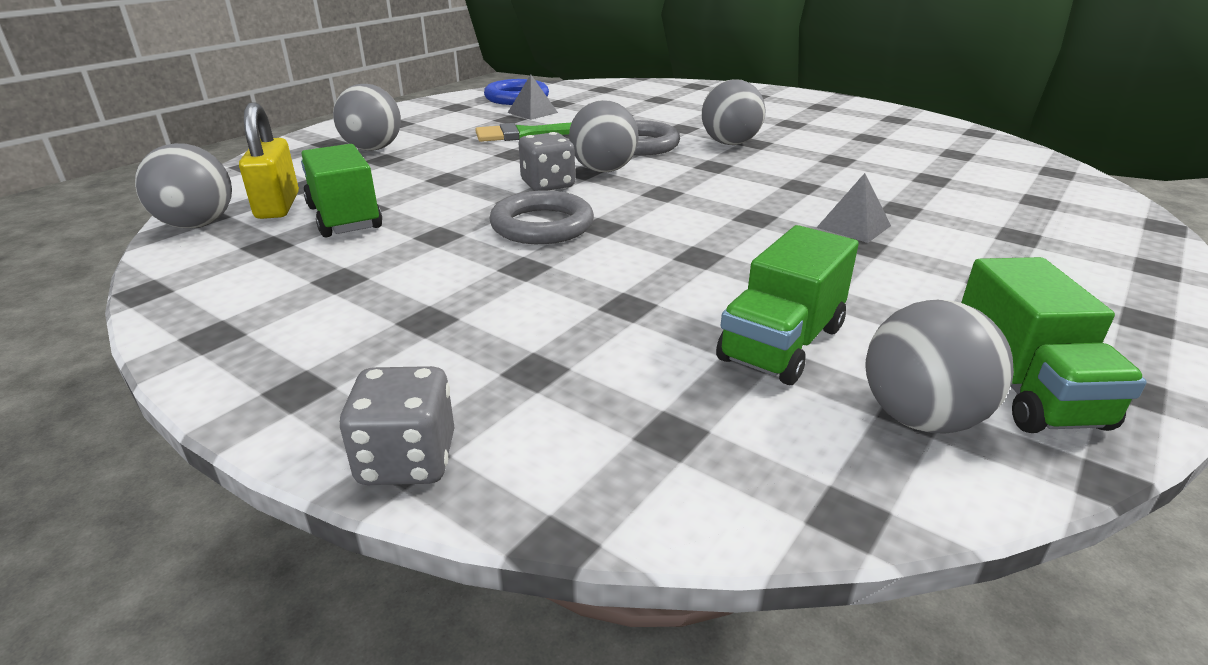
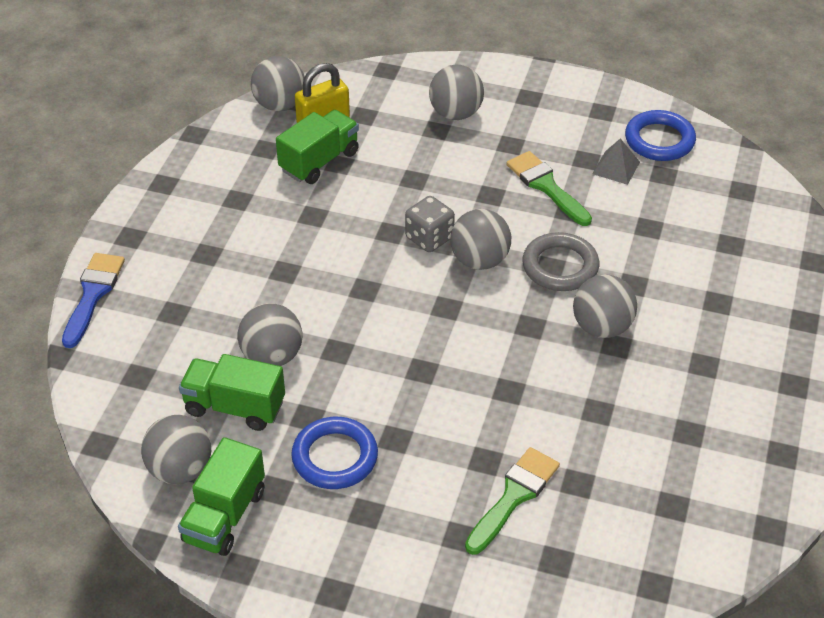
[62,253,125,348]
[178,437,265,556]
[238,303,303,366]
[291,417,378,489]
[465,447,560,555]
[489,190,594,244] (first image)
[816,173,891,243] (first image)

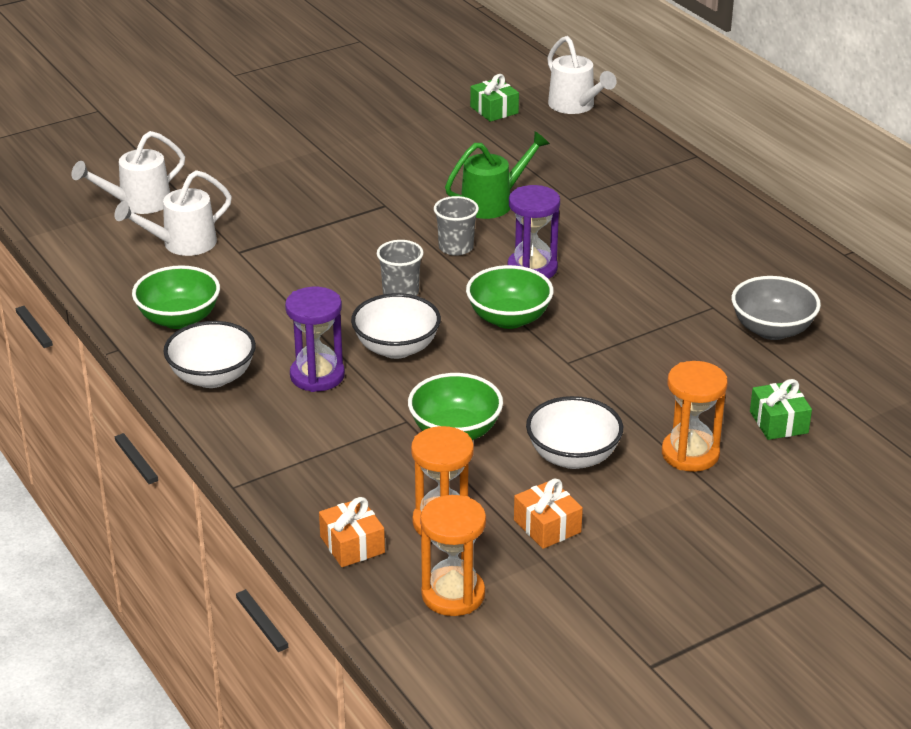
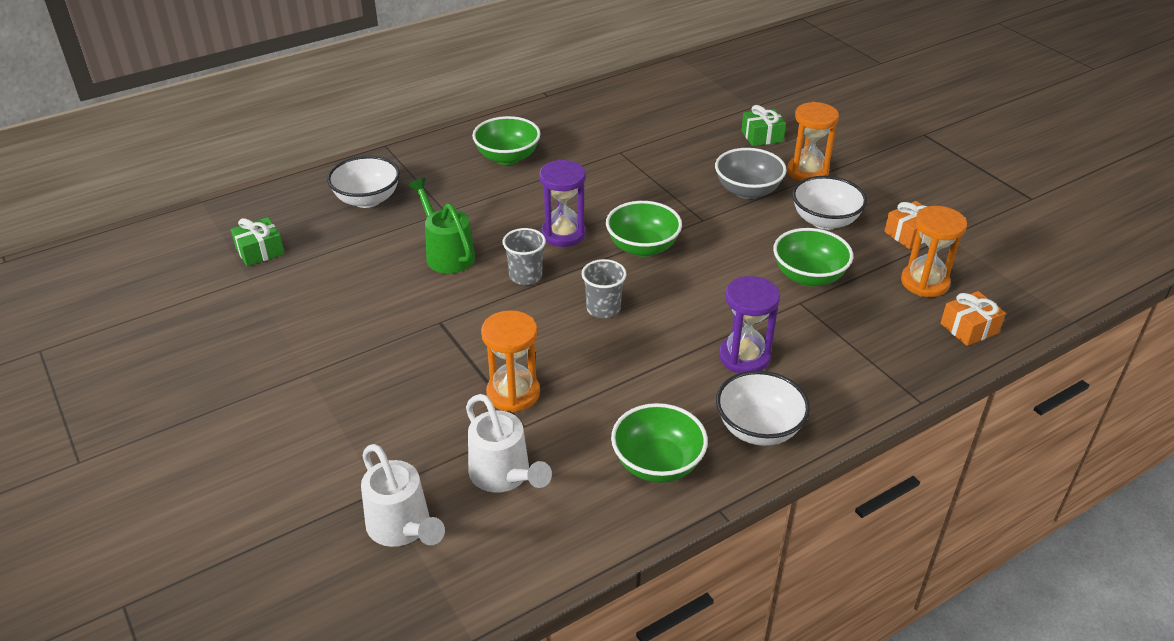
[327,156,400,208]
[472,116,541,165]
[481,310,540,412]
[715,148,787,199]
[547,36,617,114] (first image)

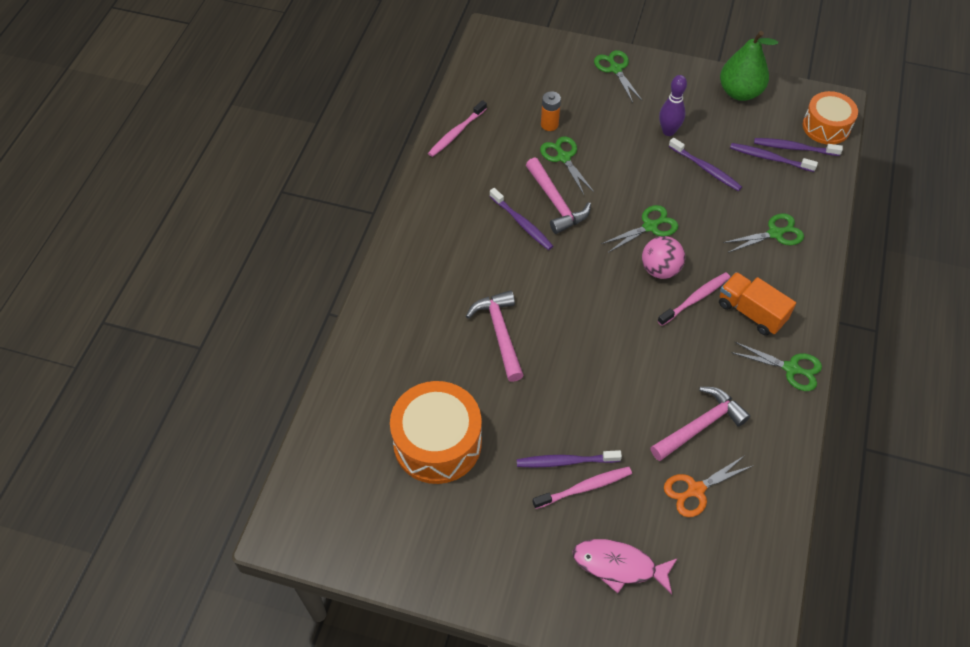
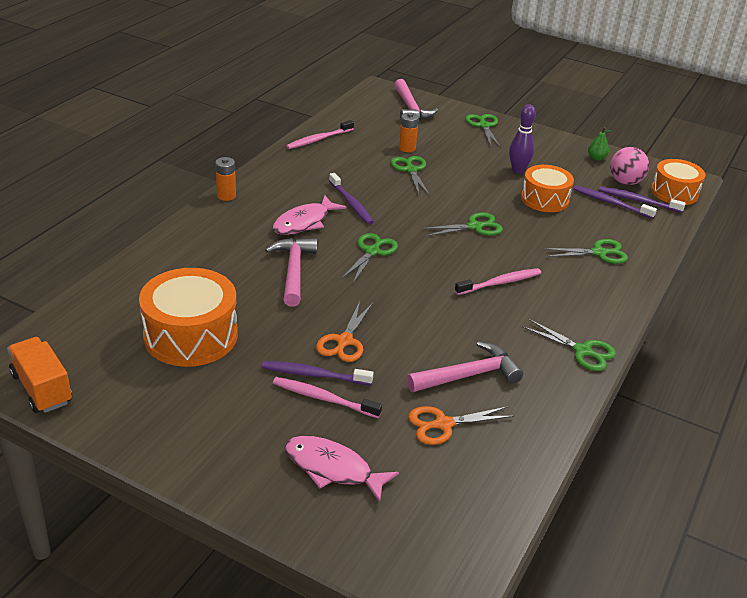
[7,337,72,413]
[215,157,236,201]
[272,195,346,235]
[273,377,382,418]
[316,302,373,362]
[342,233,398,283]
[394,79,438,120]
[521,165,574,212]
[588,127,610,160]
[610,147,649,185]

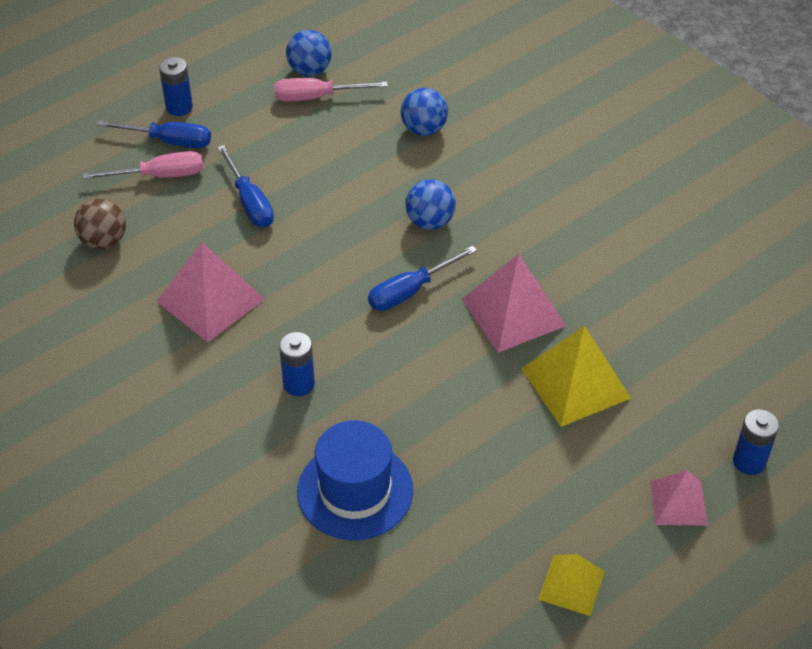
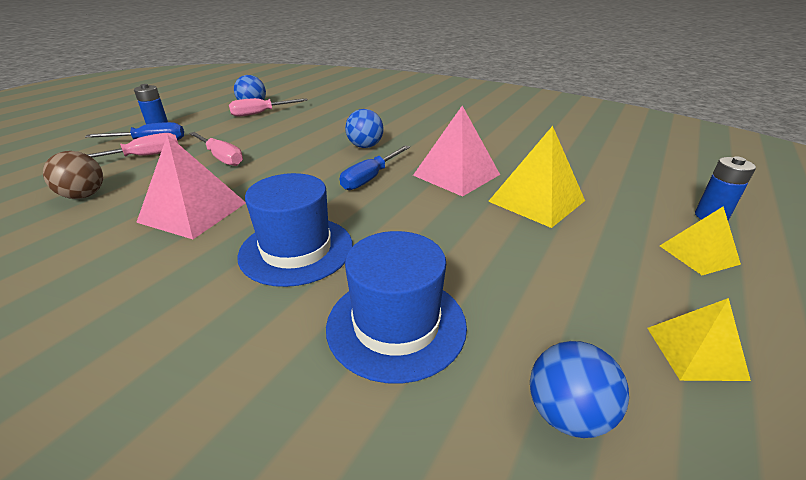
[189,132,243,166]
[238,173,353,287]
[530,341,629,438]
[660,206,741,275]

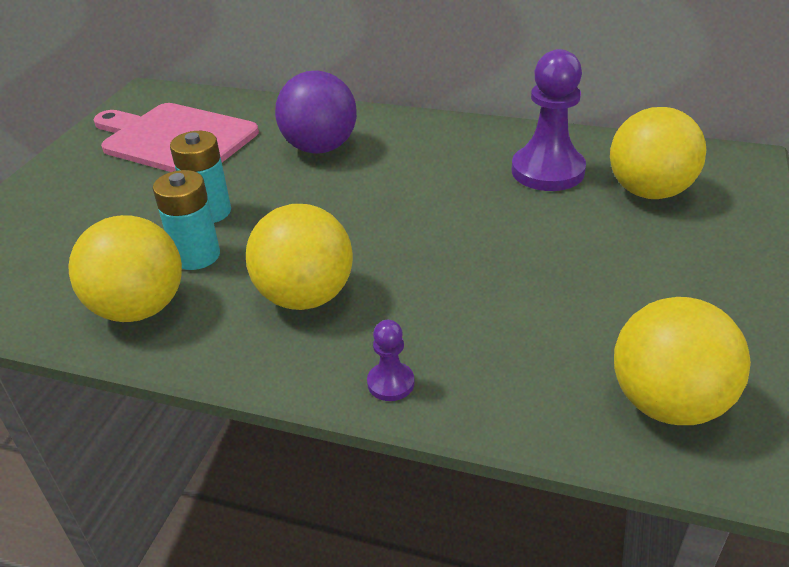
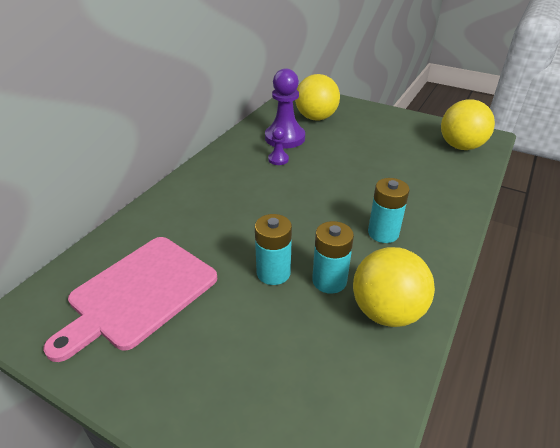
[268,127,289,165]
[368,178,410,243]
[275,71,357,154] (first image)

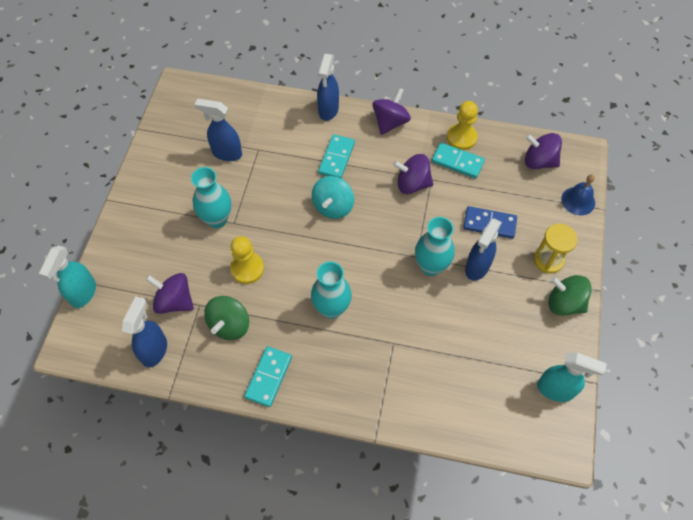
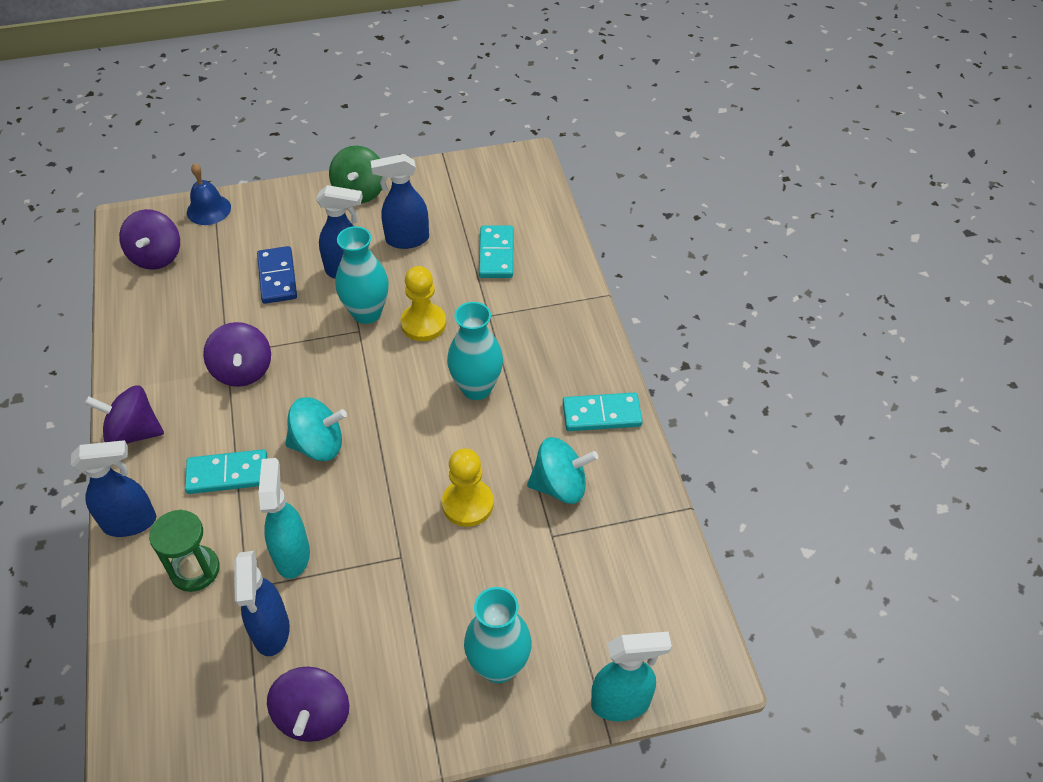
[149,509,220,592]
[259,458,310,579]
[267,667,349,742]
[371,154,429,249]
[400,266,446,341]
[464,587,532,683]
[479,225,514,278]
[527,437,598,504]
[534,224,578,273] (first image)

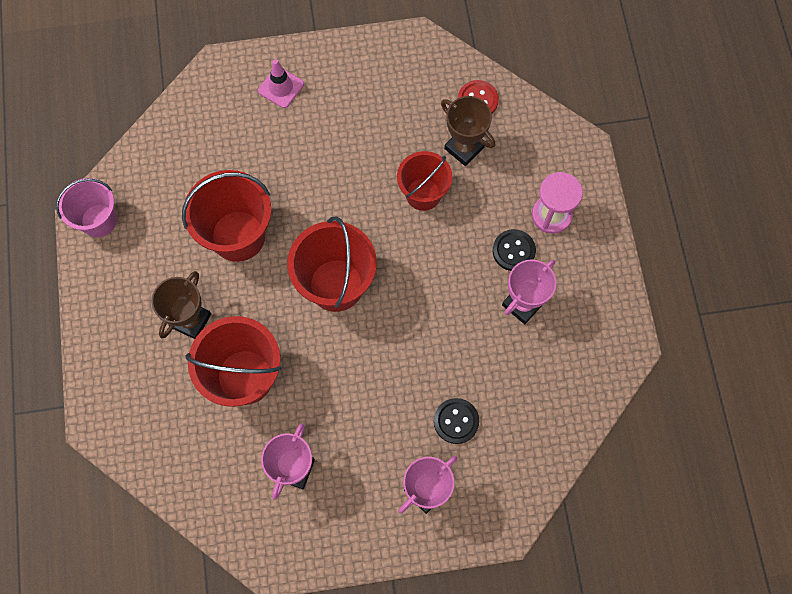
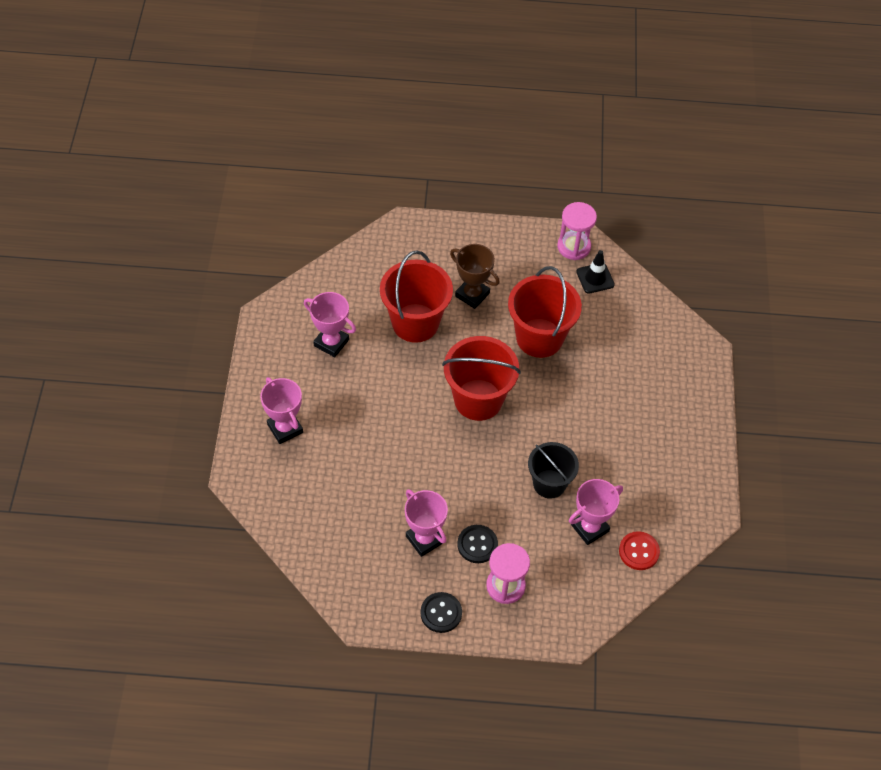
[420,592,462,633]
[528,442,579,499]
[557,202,597,260]
[569,479,623,545]
[576,250,615,294]
[258,59,304,108] (first image)

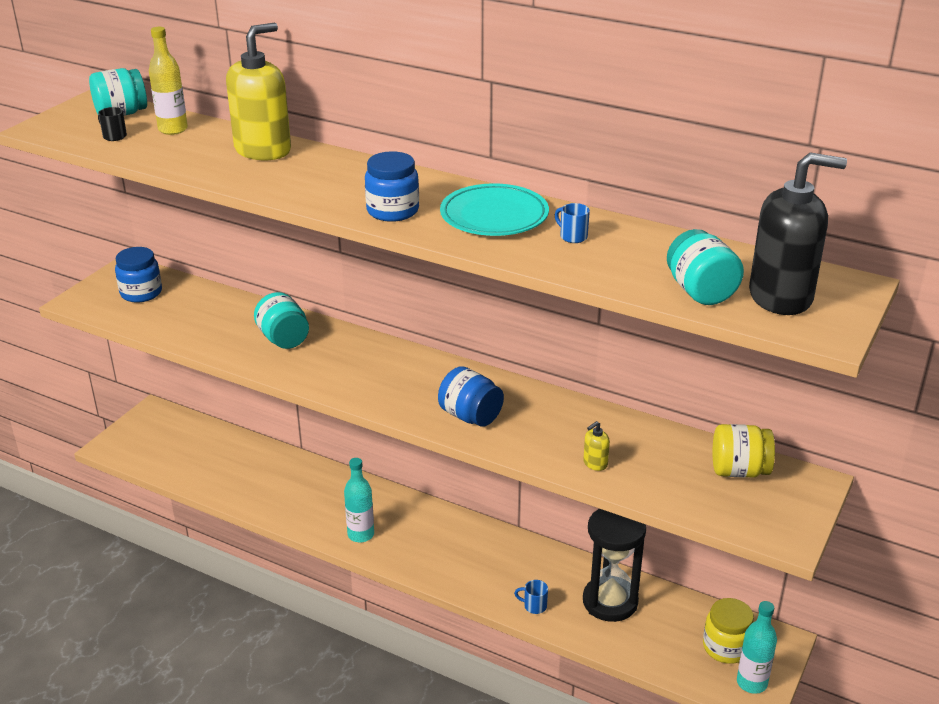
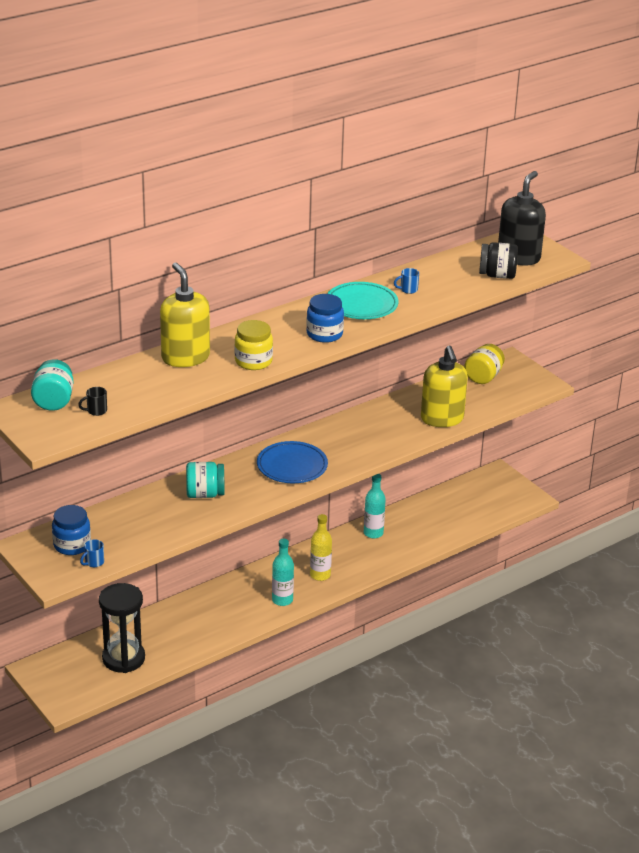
[80,540,104,567]
[99,583,145,673]
[235,320,273,370]
[257,441,328,483]
[310,514,332,581]
[364,474,386,539]
[421,346,468,427]
[479,242,518,279]
[438,366,504,427] (first image)

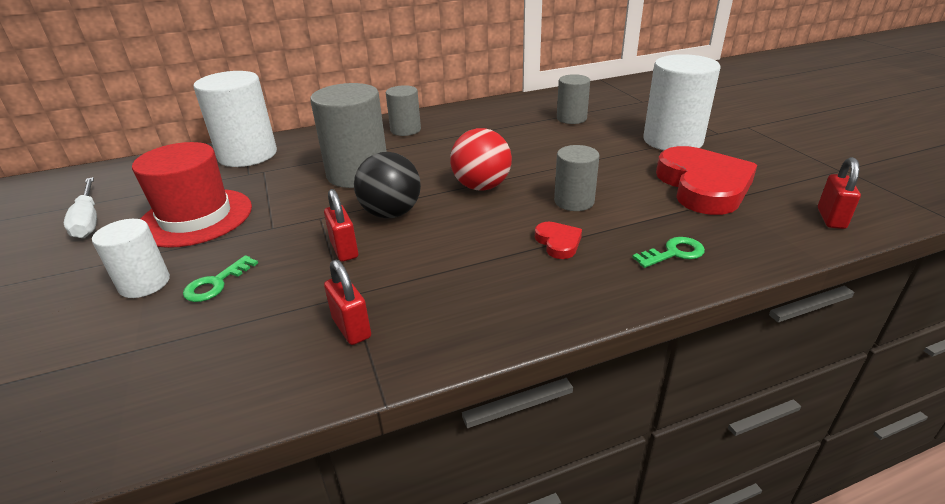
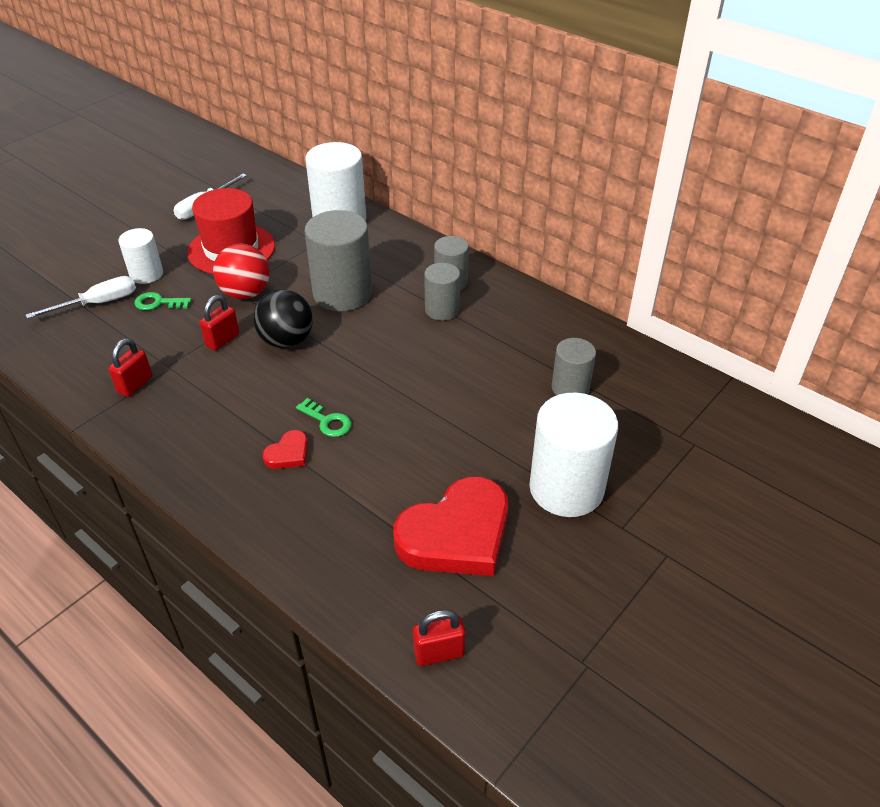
[26,276,136,319]
[213,244,270,299]
[296,398,352,437]
[424,263,460,321]

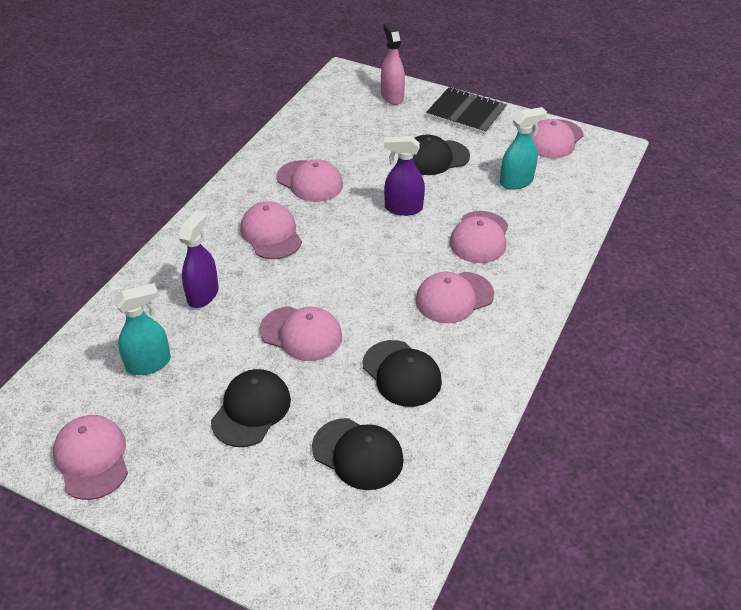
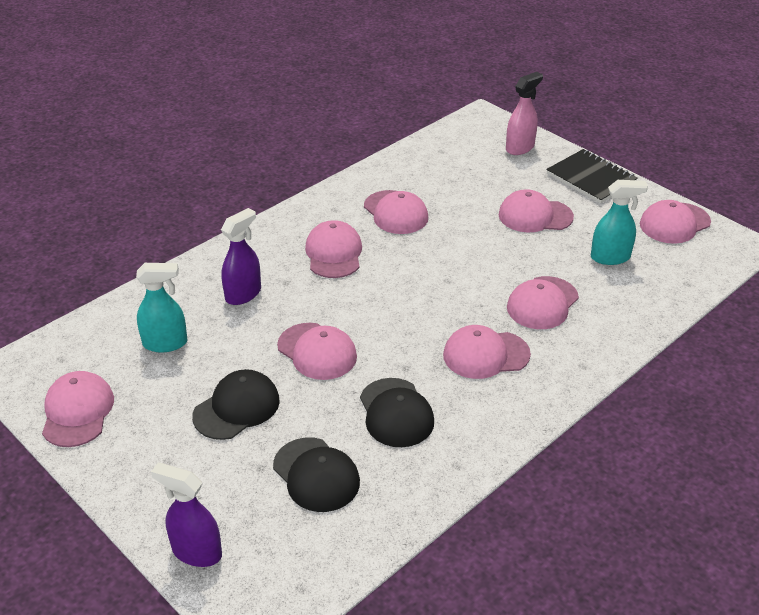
[151,463,222,567]
[499,189,574,232]
[506,72,543,155]

